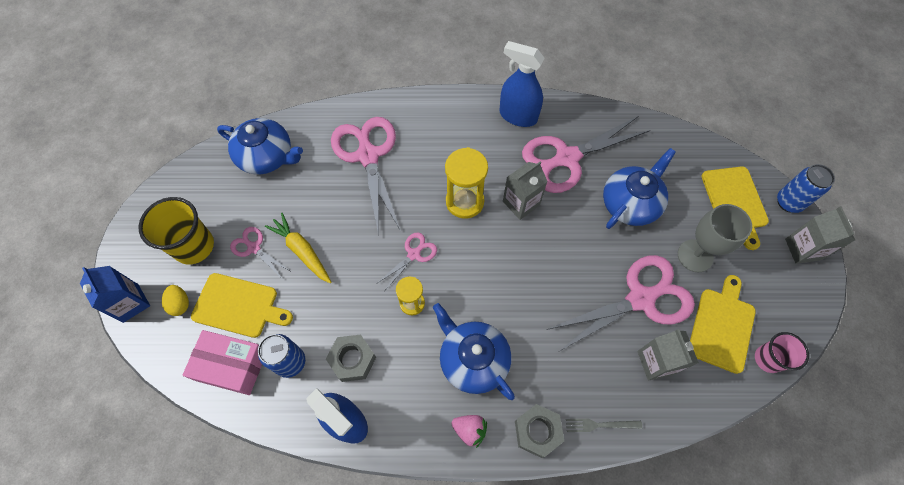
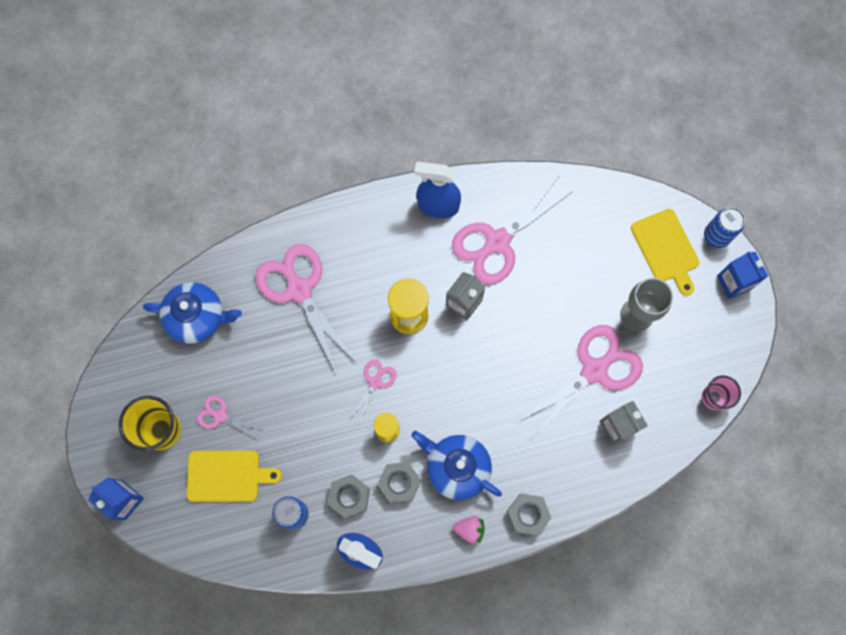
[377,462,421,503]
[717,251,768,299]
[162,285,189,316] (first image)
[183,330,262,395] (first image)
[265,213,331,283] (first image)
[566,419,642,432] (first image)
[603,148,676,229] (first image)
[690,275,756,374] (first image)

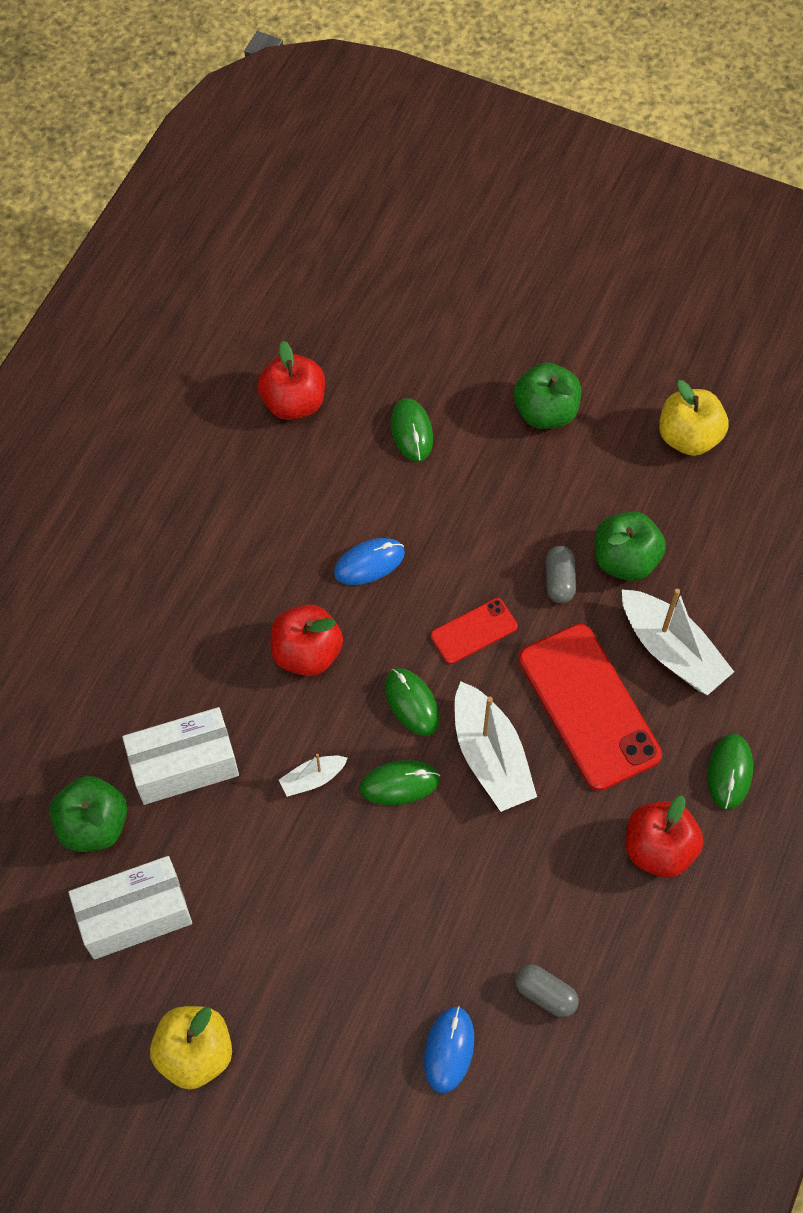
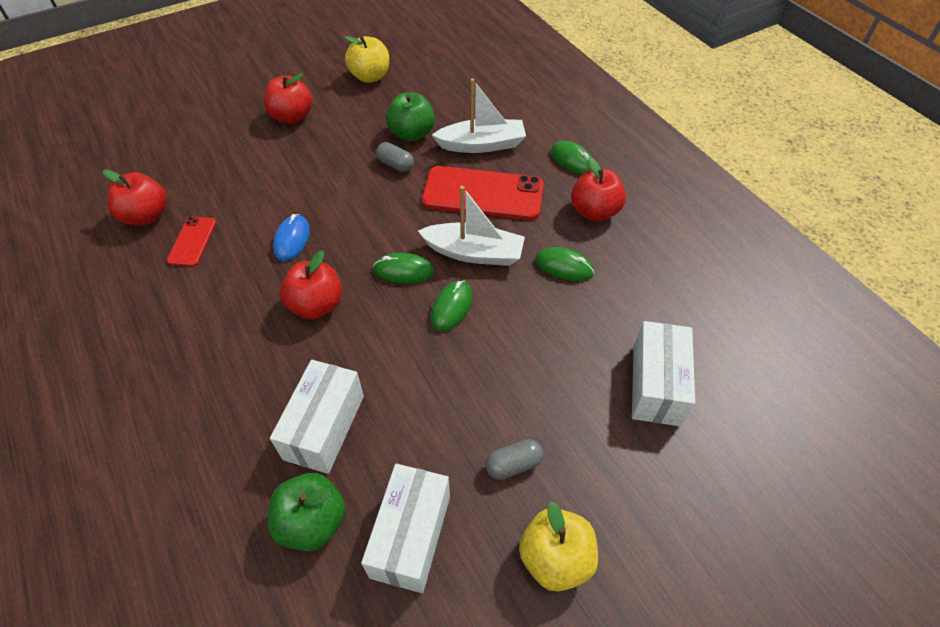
[167,217,216,266]
[264,74,313,124]
[485,439,543,480]
[535,247,594,281]
[632,321,695,426]
[279,754,348,797] (first image)

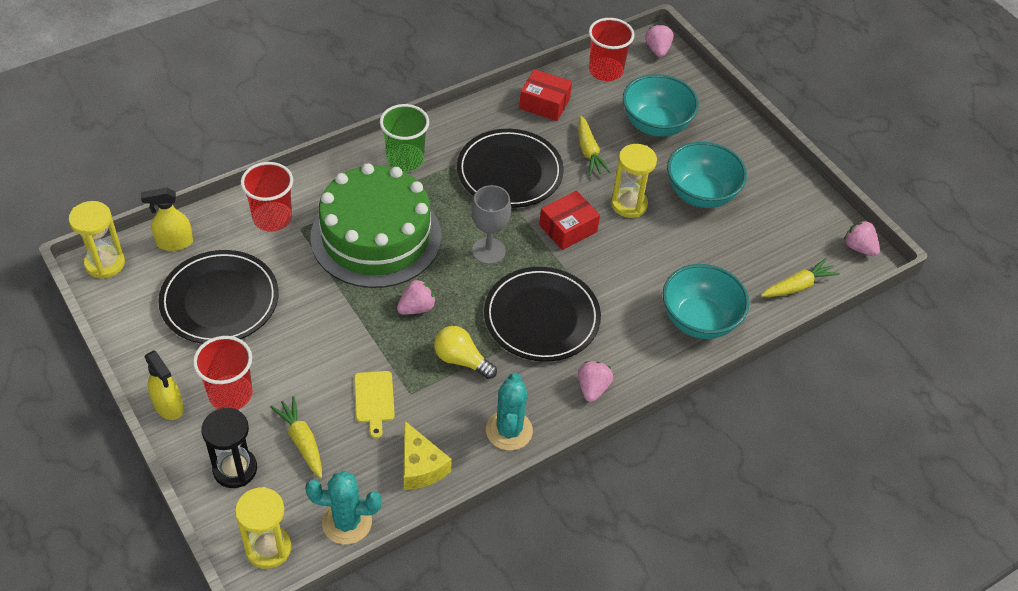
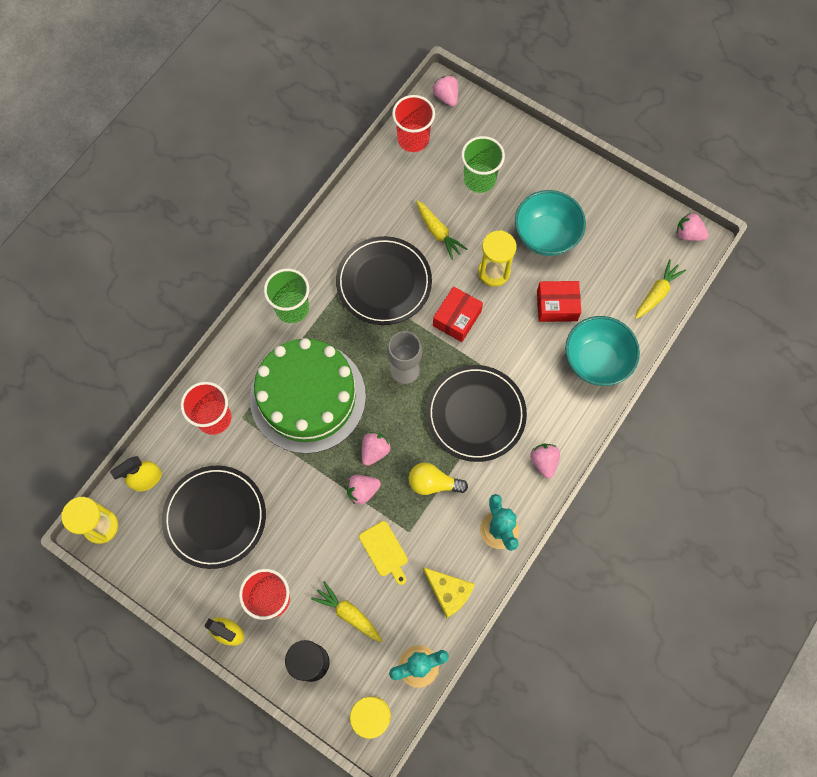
[346,475,381,505]
[461,136,505,193]
[537,281,581,322]

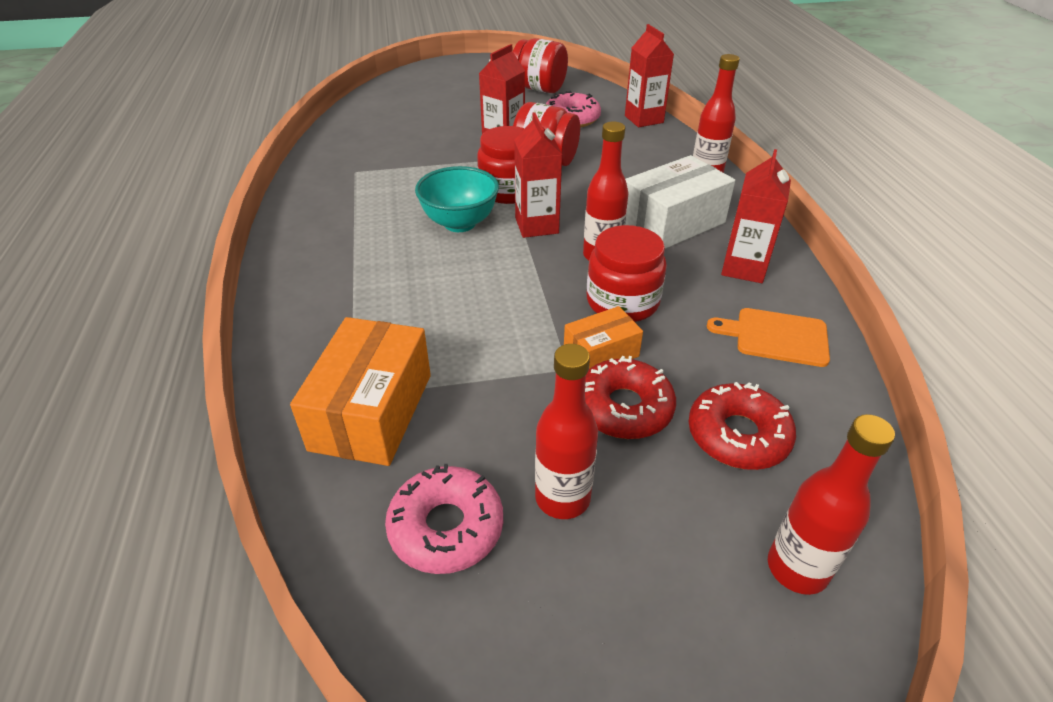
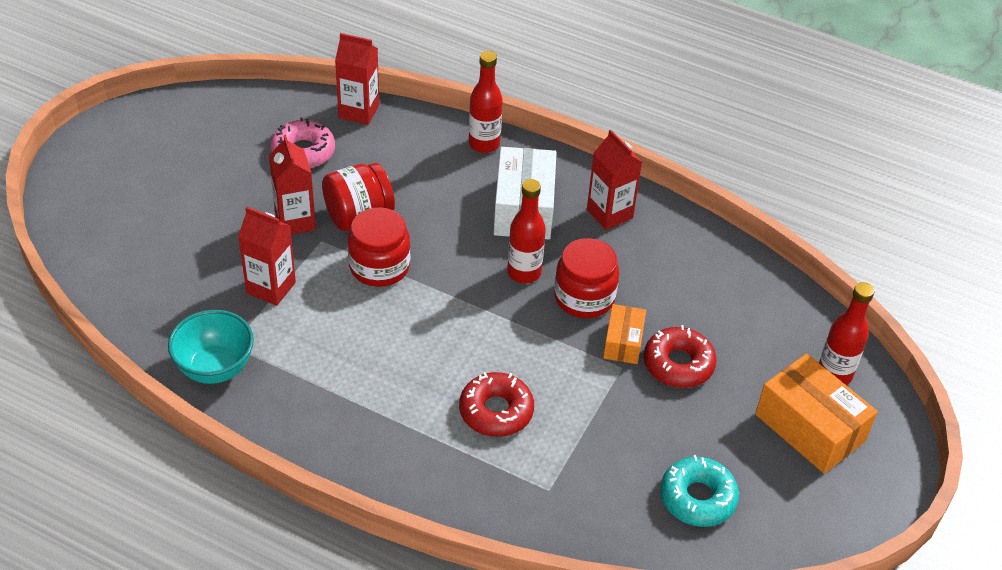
[168,310,254,384]
[238,207,296,306]
[459,372,534,437]
[660,455,739,527]
[755,354,878,474]
[513,38,568,93] (first image)
[535,344,598,519] (first image)
[707,308,830,367] (first image)

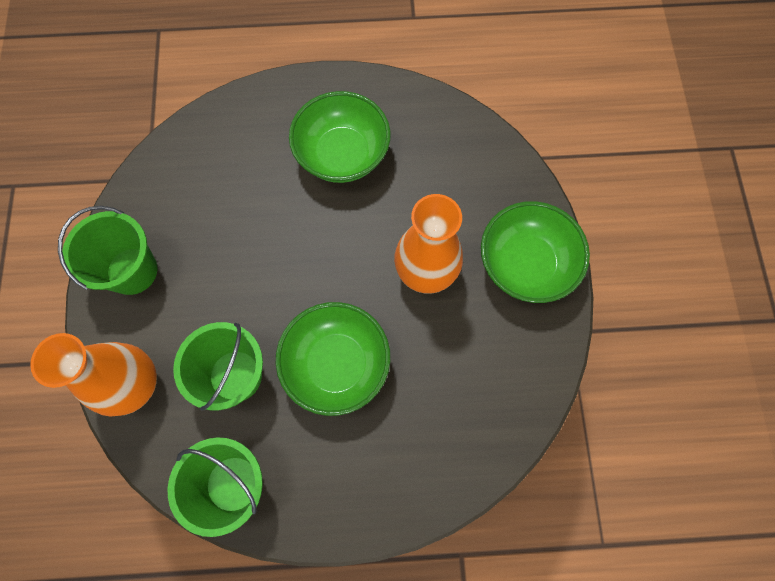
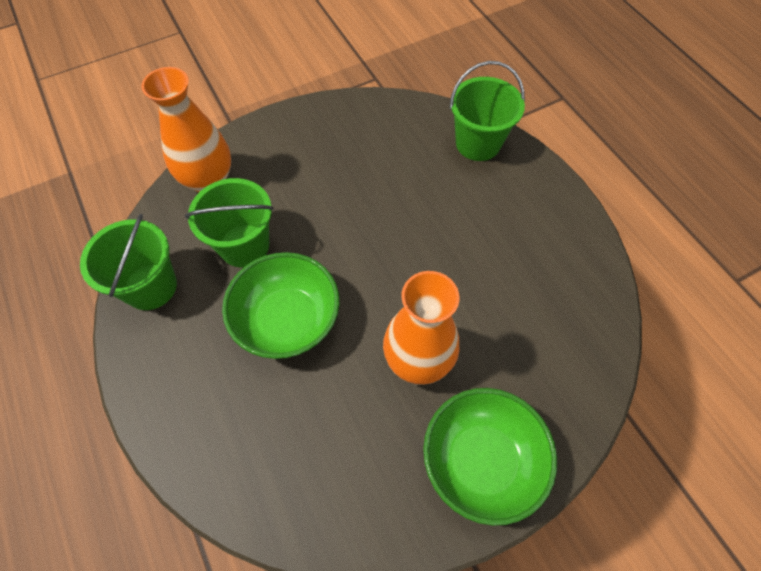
[450,61,525,161]
[289,91,391,183] (first image)

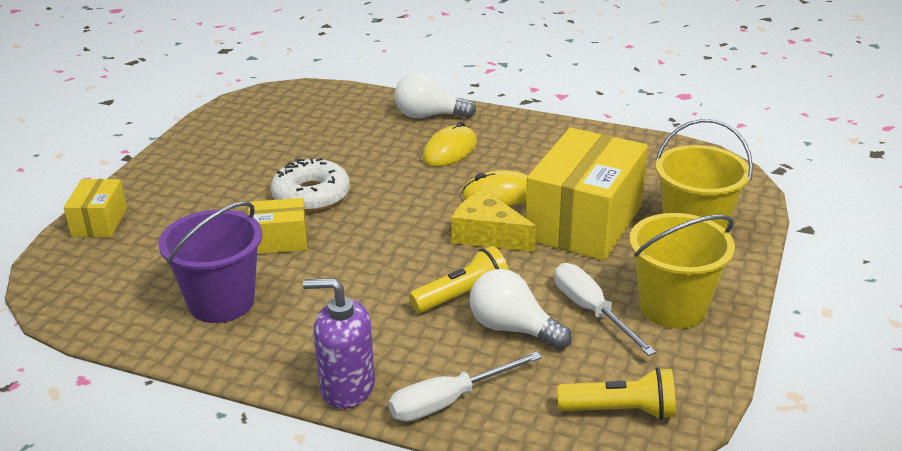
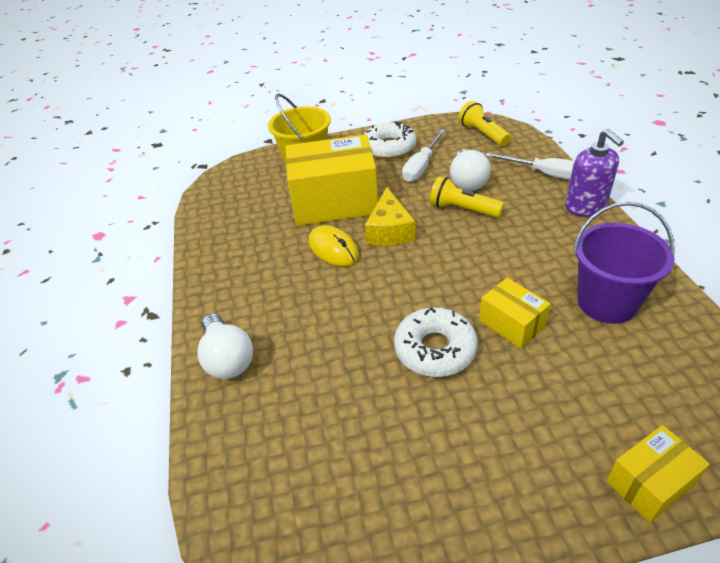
[365,122,417,159]
[423,121,477,166] (first image)

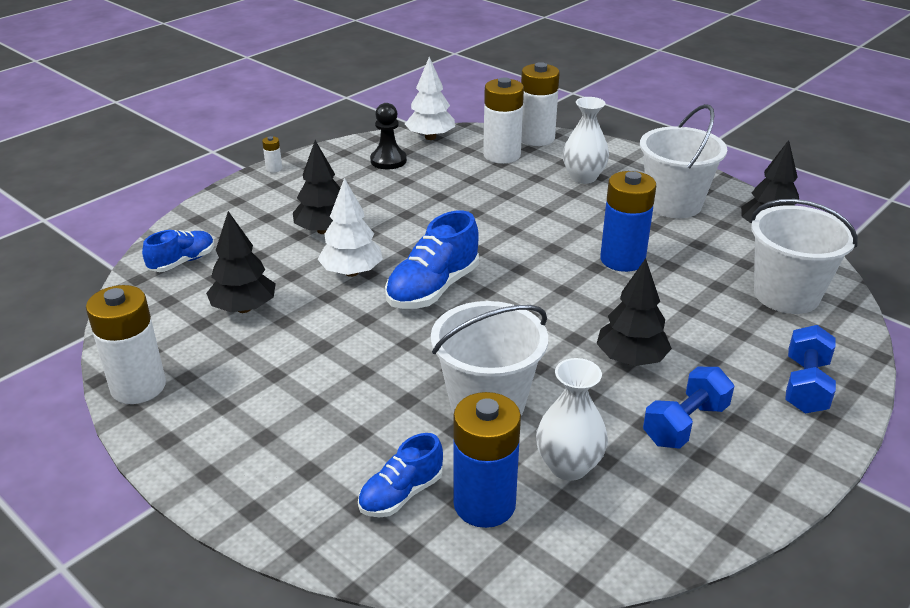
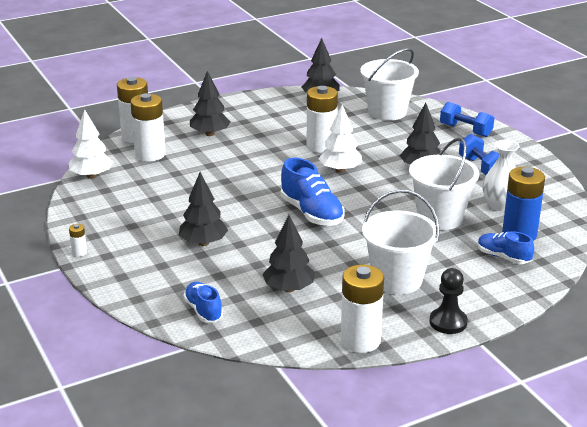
[190,71,231,136]
[307,86,338,153]
[318,105,362,173]
[362,190,440,294]
[429,268,468,334]
[478,231,534,264]

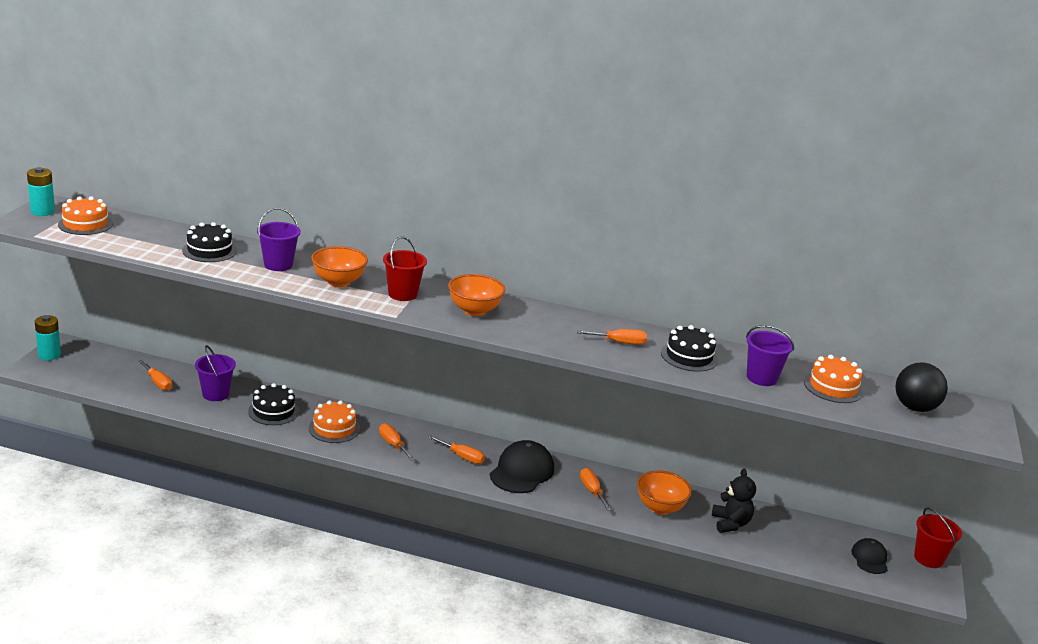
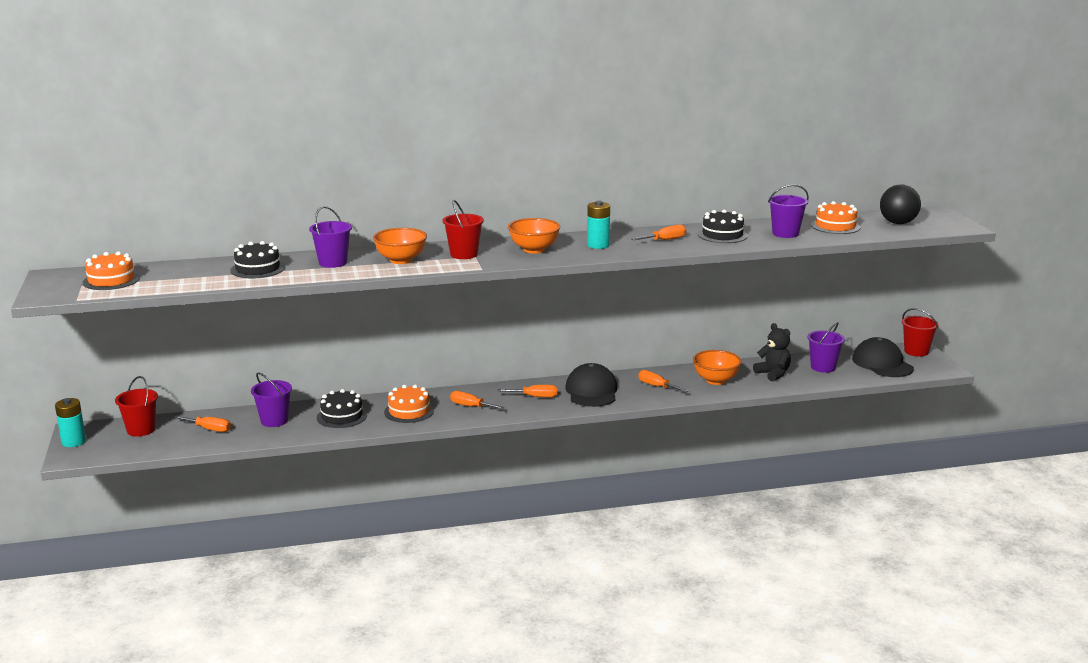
[115,376,158,437]
[587,201,610,249]
[807,322,845,373]
[852,337,914,377]

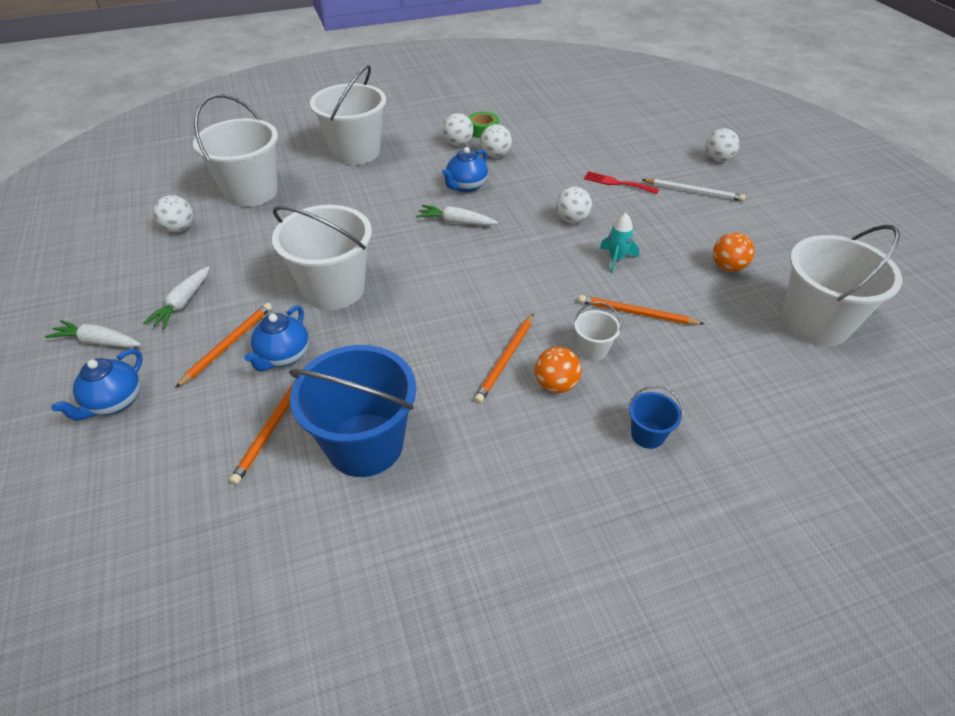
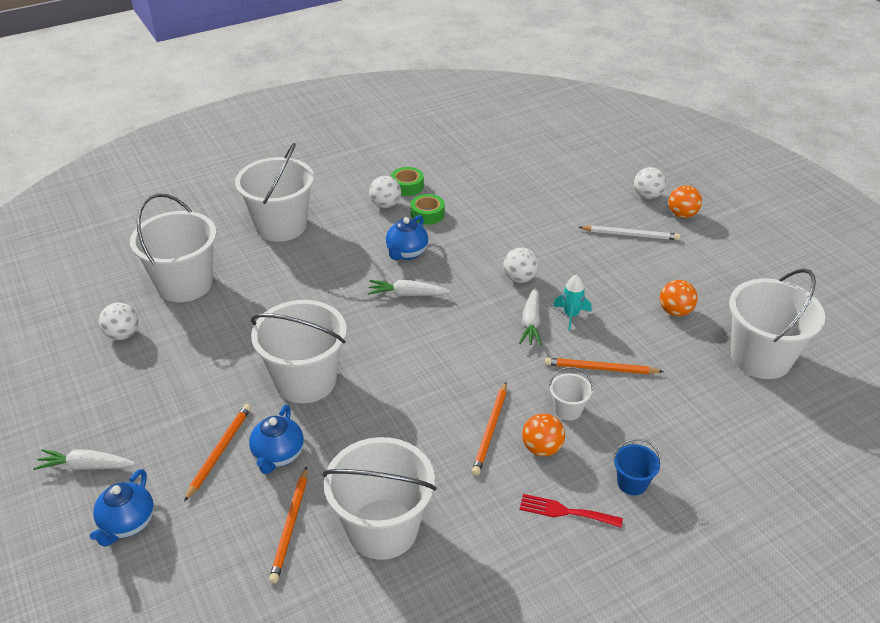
[322,437,436,560]
[411,194,445,225]
[519,287,542,346]
[519,494,623,528]
[668,185,702,218]

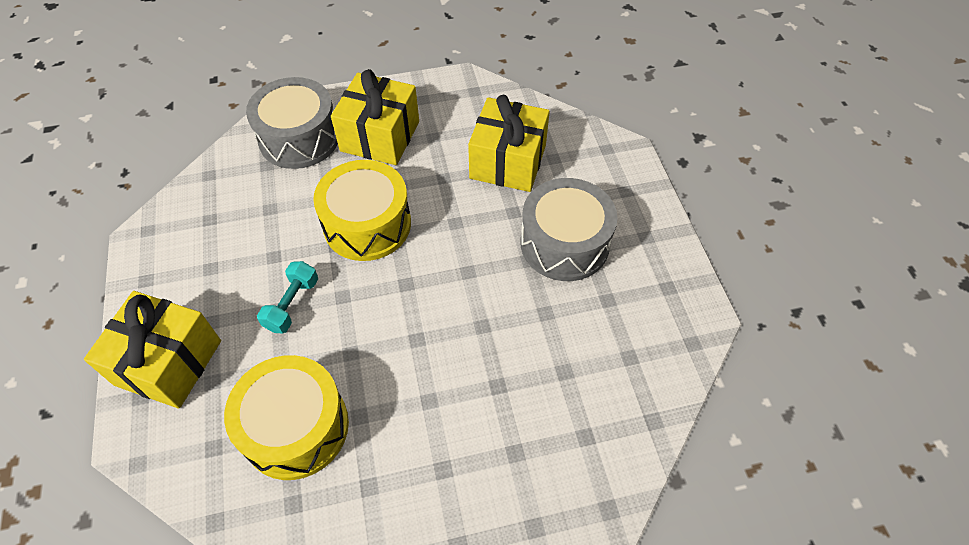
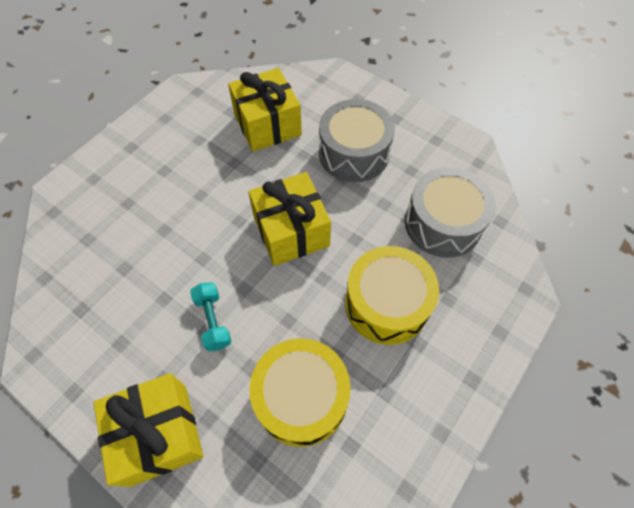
[248,172,331,266]
[345,246,439,345]
[405,167,496,258]

